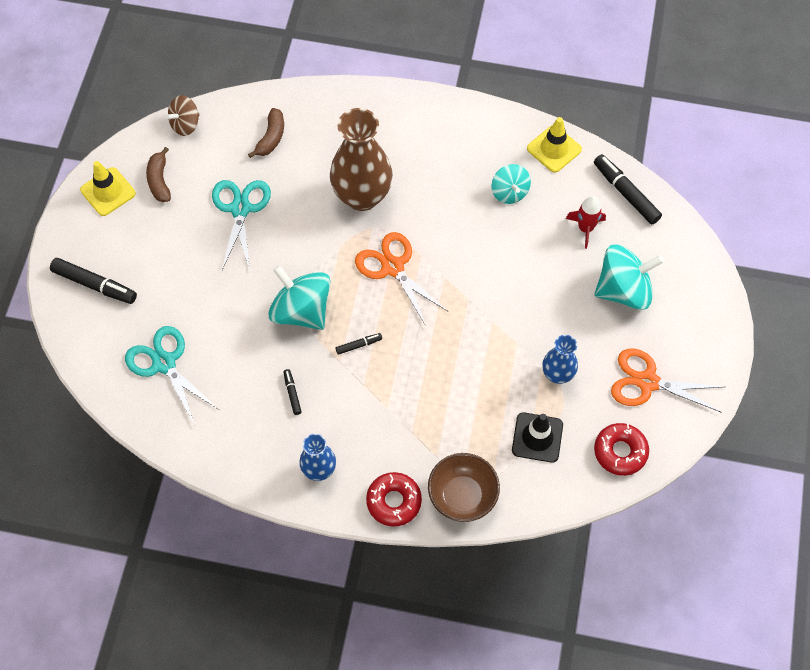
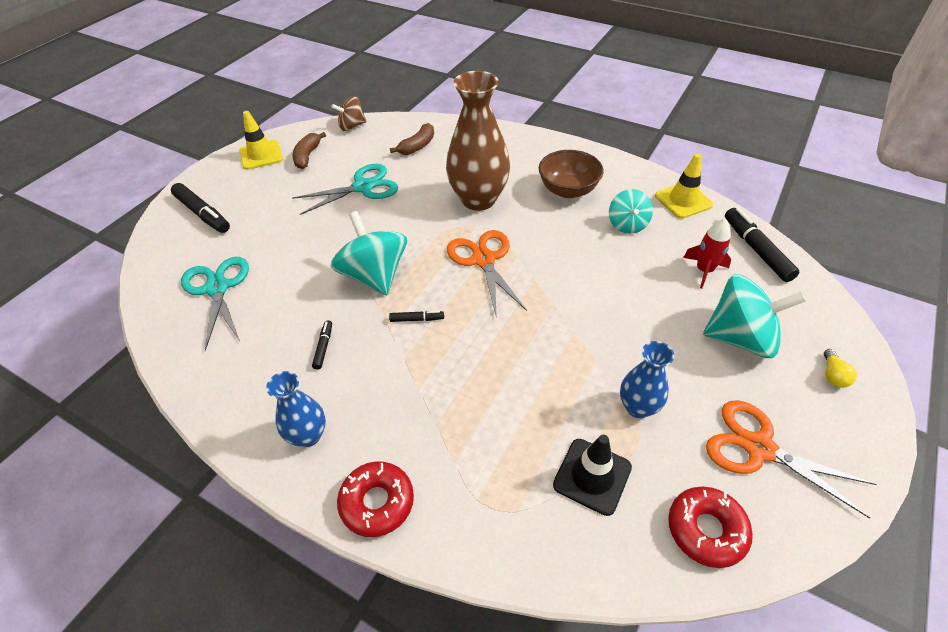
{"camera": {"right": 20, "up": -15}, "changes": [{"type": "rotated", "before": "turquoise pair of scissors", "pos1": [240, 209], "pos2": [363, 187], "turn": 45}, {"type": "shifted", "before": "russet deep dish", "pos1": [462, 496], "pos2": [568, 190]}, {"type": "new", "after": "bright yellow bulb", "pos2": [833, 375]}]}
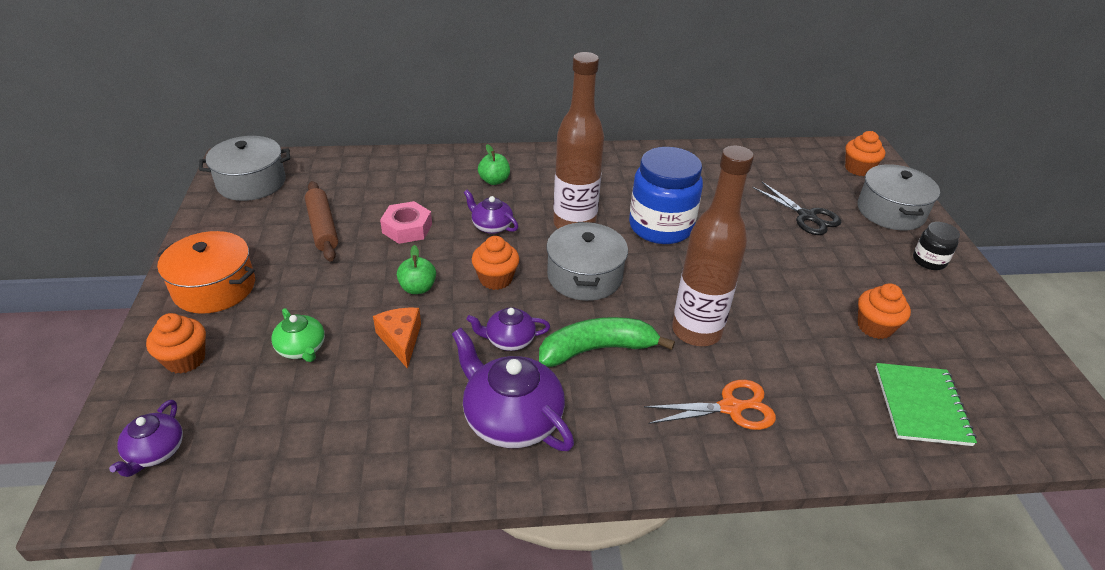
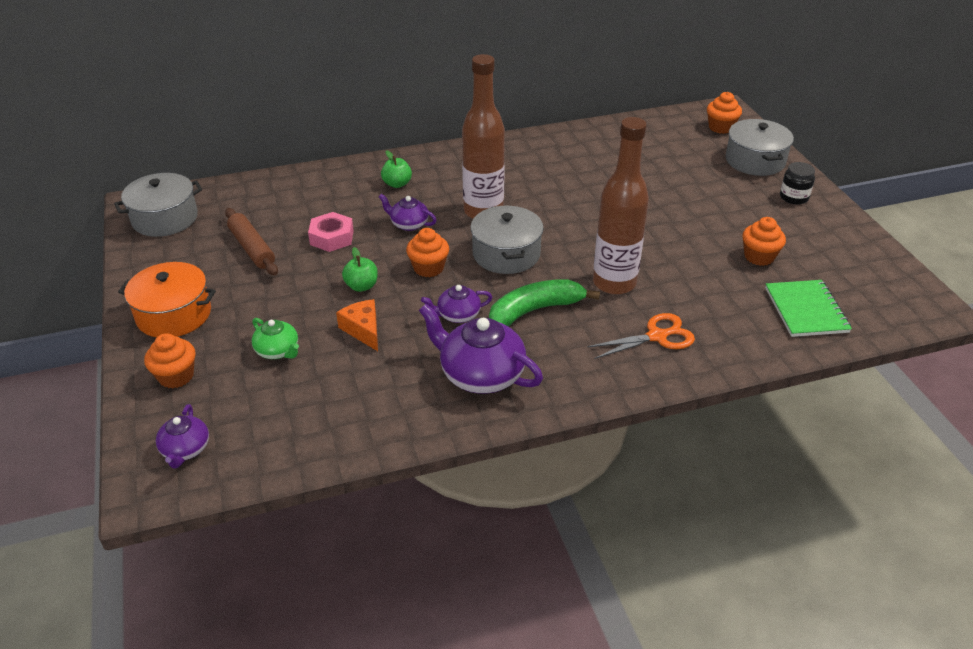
{"camera": {"right": -10, "up": 0}, "changes": [{"type": "gone", "before": "cobalt jam jar", "pos1": [660, 227]}, {"type": "gone", "before": "ebony pair of scissors", "pos1": [806, 216]}]}
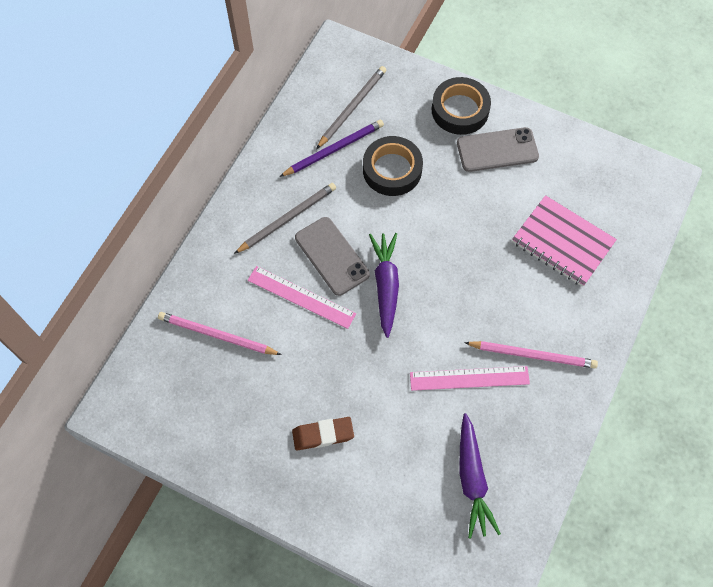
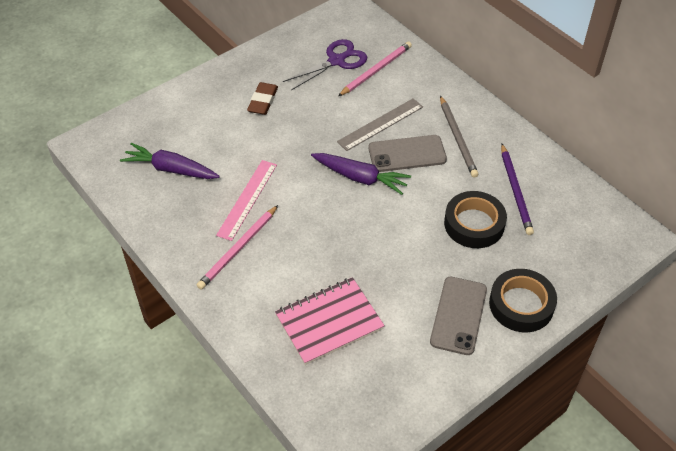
{"camera": {"right": 115, "up": -15}, "changes": [{"type": "gone", "before": "gray wooden pencil", "pos1": [352, 107]}, {"type": "repainted", "before": "rose-pink measuring stick", "after": "gray measuring stick", "pos1": [301, 297], "pos2": [380, 124]}, {"type": "new", "after": "purple pair of scissors", "pos2": [336, 61]}]}
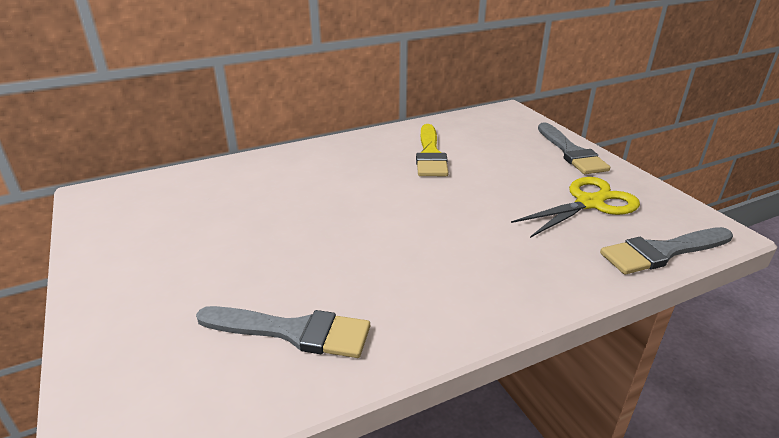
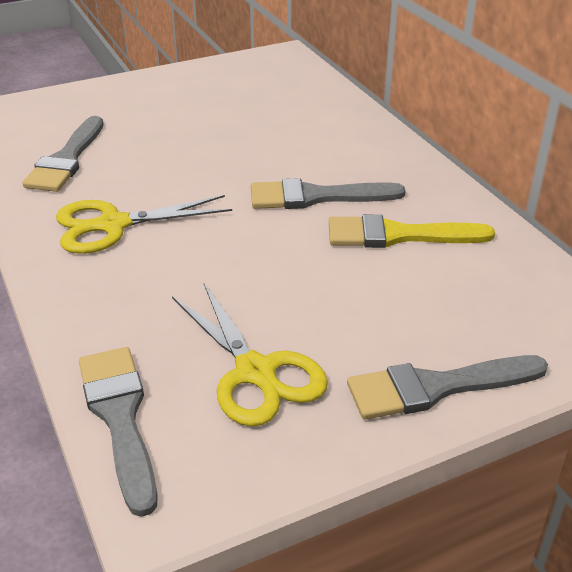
{"camera": {"right": 90, "up": 5}, "changes": [{"type": "new", "after": "gray paint brush", "pos2": [316, 197]}, {"type": "new", "after": "bright yellow pair of scissors", "pos2": [113, 225]}]}
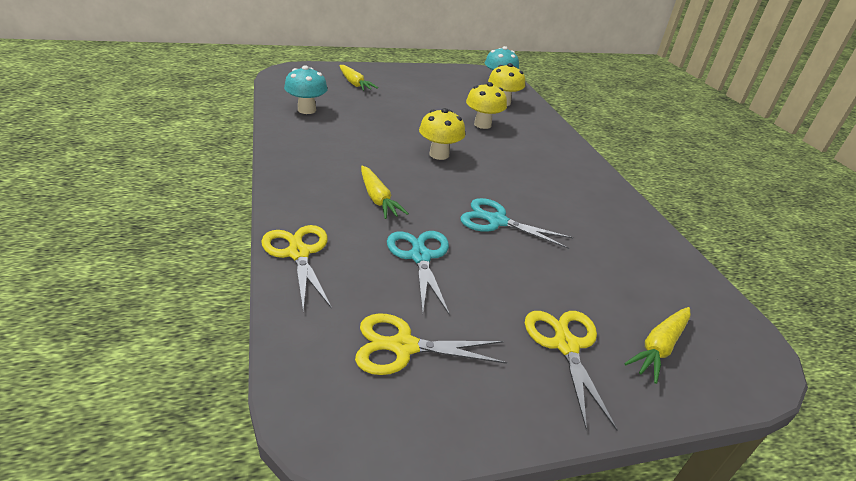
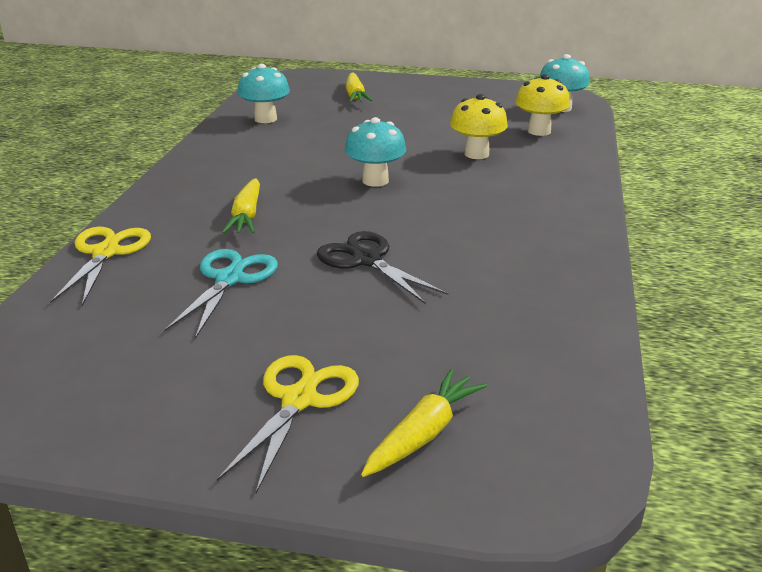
{"camera": {"right": 30, "up": -5}, "changes": [{"type": "repainted", "before": "bright yellow toadstool", "after": "turquoise toadstool", "pos1": [439, 154], "pos2": [375, 181]}, {"type": "repainted", "before": "turquoise pair of scissors", "after": "ebony pair of scissors", "pos1": [497, 221], "pos2": [366, 260]}, {"type": "rotated", "before": "bright yellow toy carrot", "pos1": [659, 347], "pos2": [423, 433], "turn": 150}, {"type": "gone", "before": "bright yellow pair of scissors", "pos1": [403, 346]}]}
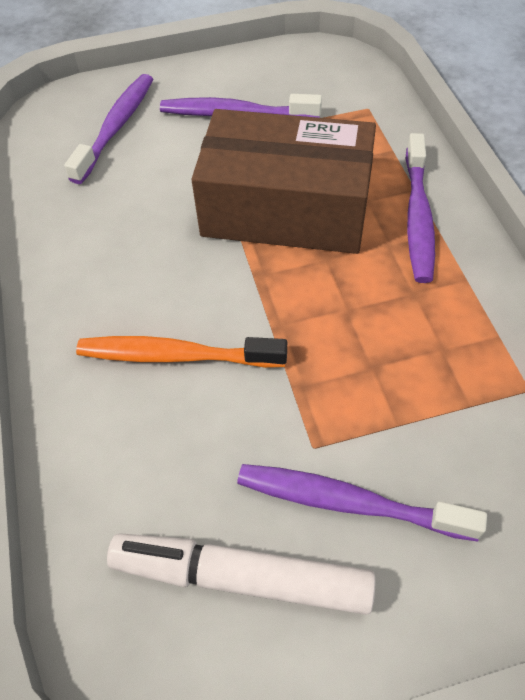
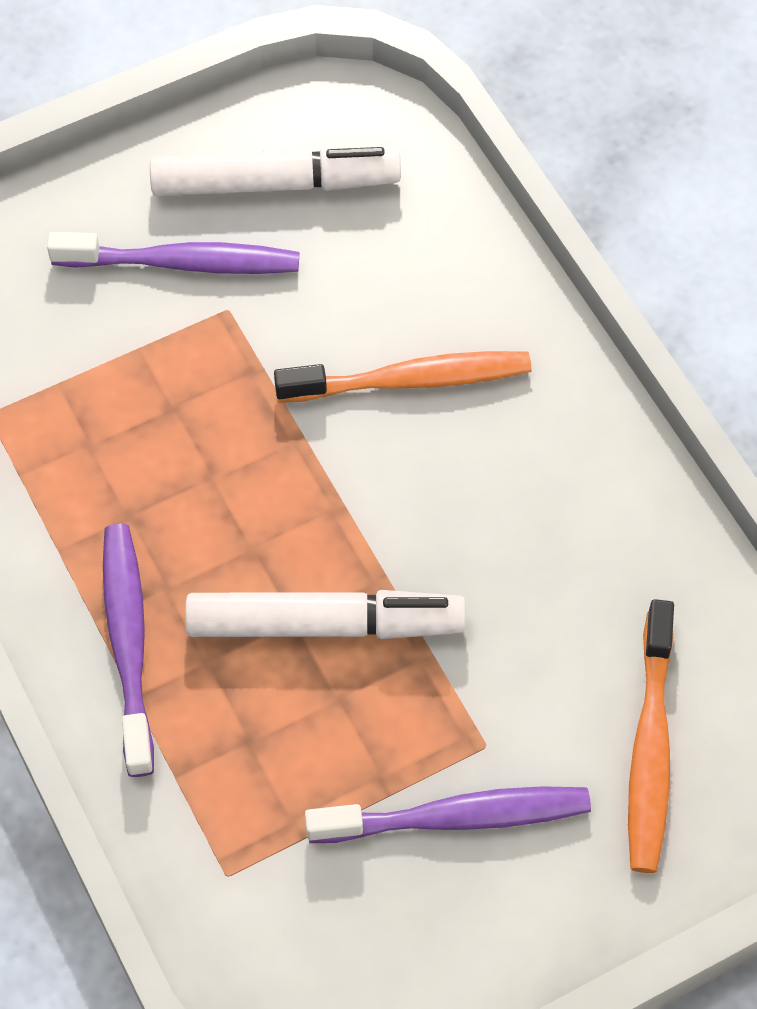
{"camera": {"right": 165, "up": 5}, "changes": [{"type": "repainted", "before": "purple dental brush", "after": "bright orange dental brush", "pos1": [116, 127], "pos2": [650, 749]}, {"type": "swapped", "before": "russet package", "after": "white felt pen", "pos1": [286, 209], "pos2": [325, 625]}]}
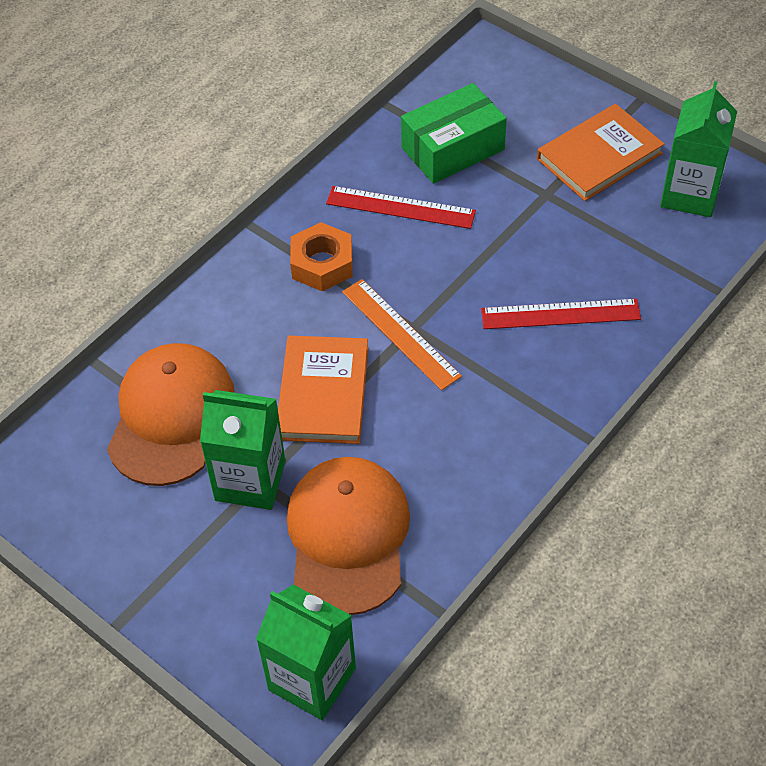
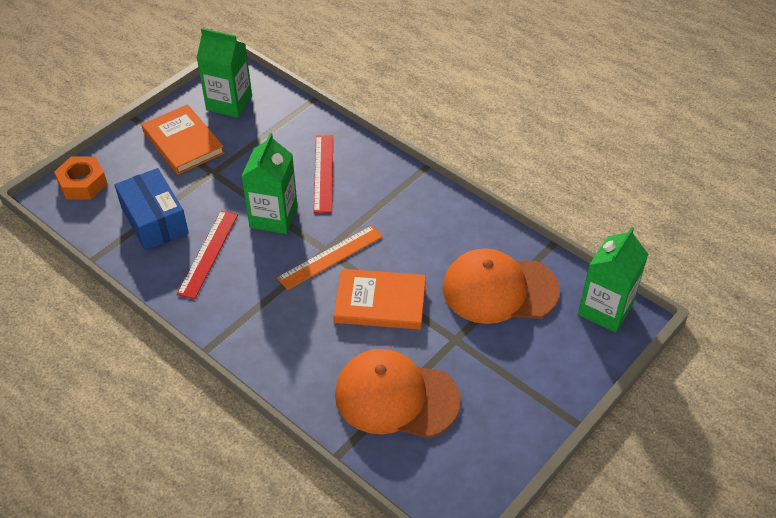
{"camera": {"right": -90, "up": -5}, "changes": [{"type": "repainted", "before": "green package", "after": "cobalt package", "pos1": [452, 149], "pos2": [154, 220]}, {"type": "shifted", "before": "bright orange hexagon nut", "pos1": [322, 264], "pos2": [83, 183]}, {"type": "shifted", "before": "green milk carton", "pos1": [250, 480], "pos2": [273, 217]}]}
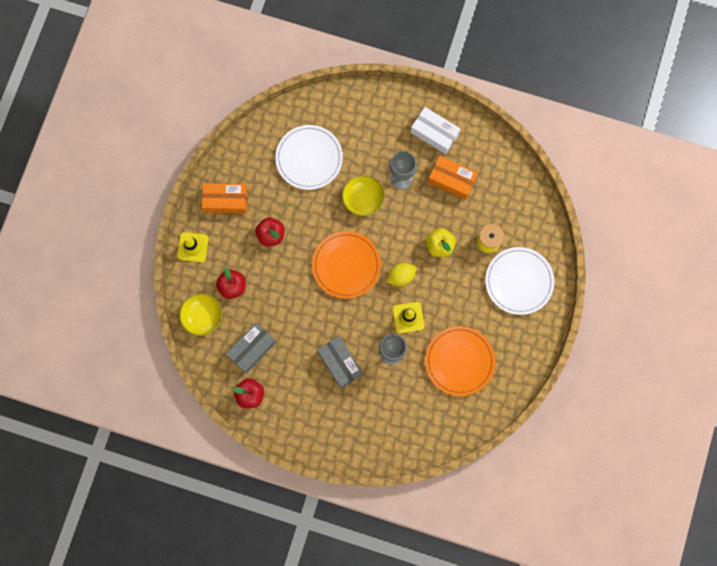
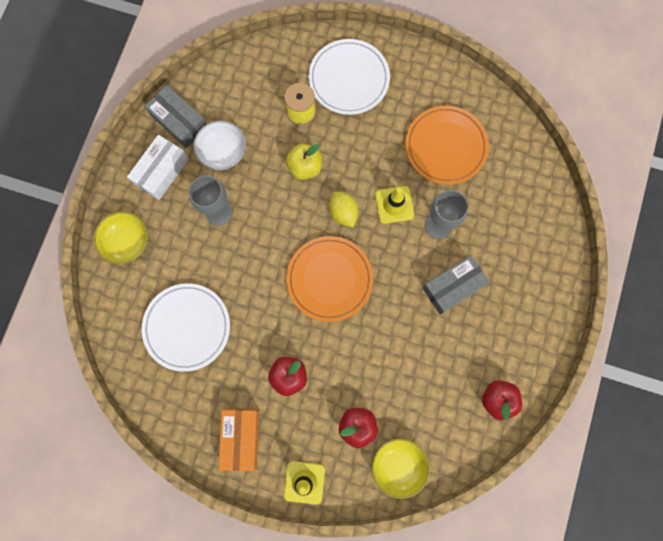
{"camera": {"right": -90, "up": 0}, "changes": [{"type": "swapped", "before": "bright orange package", "after": "white deep dish", "pos1": [451, 180], "pos2": [222, 152]}, {"type": "shifted", "before": "bright yellow deep dish", "pos1": [363, 199], "pos2": [126, 242]}, {"type": "shifted", "before": "gray package", "pos1": [252, 349], "pos2": [179, 121]}]}
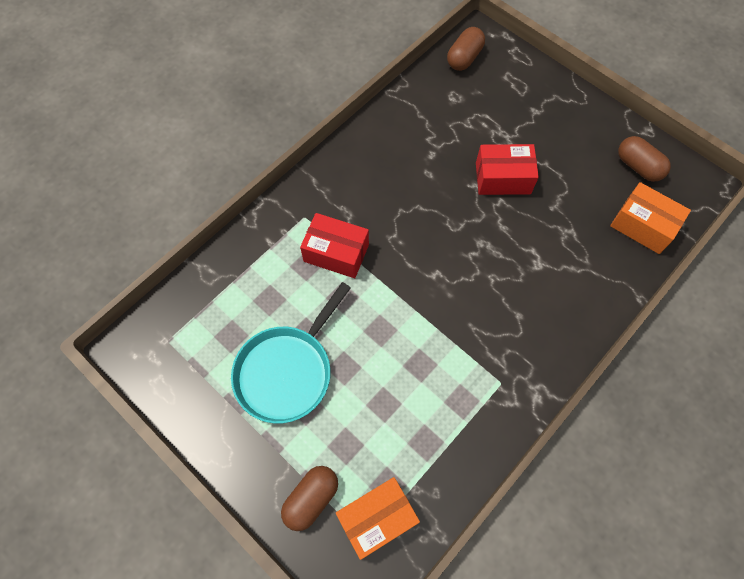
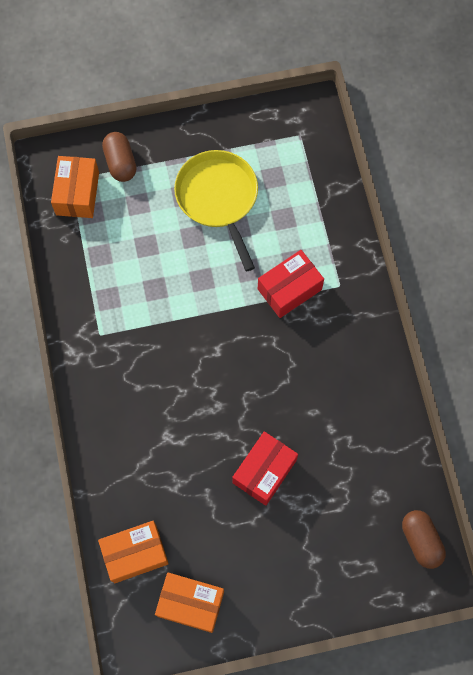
{"camera": {"right": 125, "up": 5}, "changes": [{"type": "swapped", "before": "russet pill shape", "after": "bright orange package", "pos1": [638, 166], "pos2": [190, 603]}, {"type": "repainted", "before": "turquoise frying pan", "after": "bright yellow frying pan", "pos1": [287, 371], "pos2": [218, 198]}]}
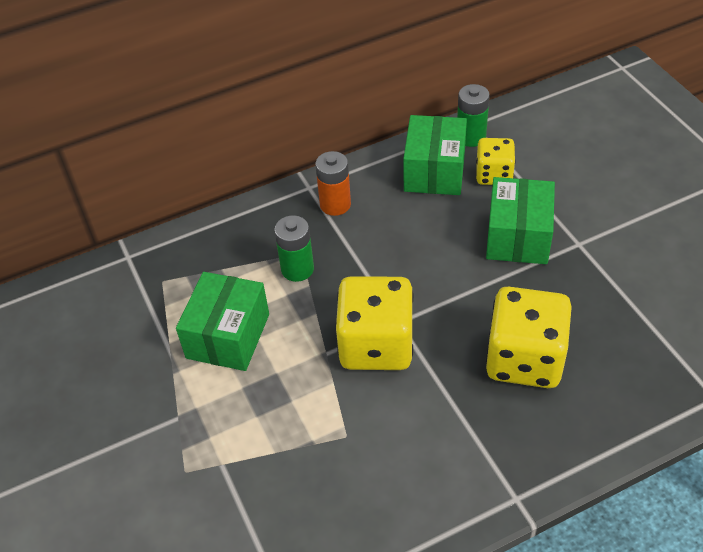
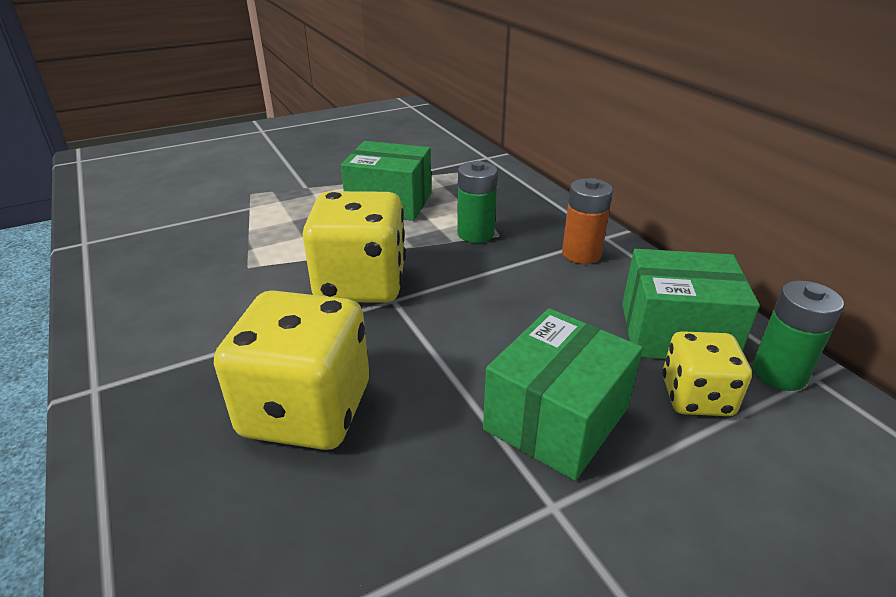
{"camera": {"right": 85, "up": -15}, "changes": [{"type": "rotated", "before": "green package", "pos1": [518, 236], "pos2": [556, 418], "turn": -60}]}
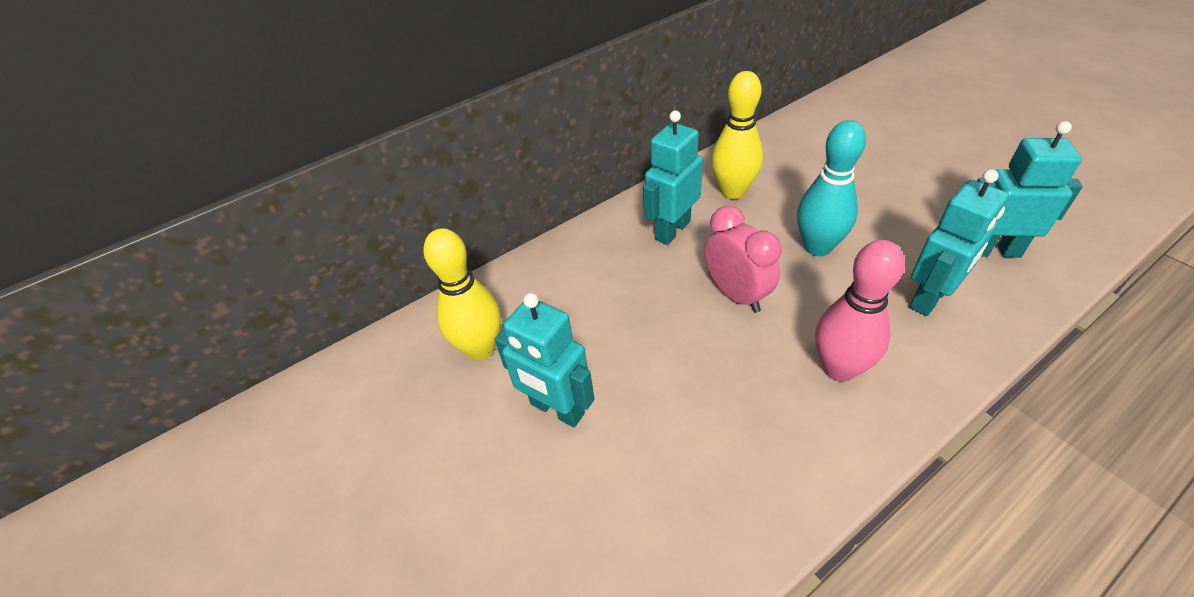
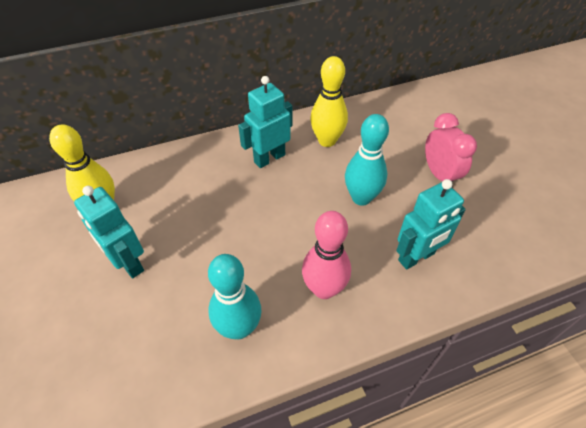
{"camera": {"right": 10, "up": 5}, "changes": [{"type": "gone", "before": "turquoise robot figure", "pos1": [992, 251]}, {"type": "shifted", "before": "rose-pink clock", "pos1": [736, 294], "pos2": [439, 174]}, {"type": "new", "after": "turquoise tenpin", "pos2": [239, 328]}]}
